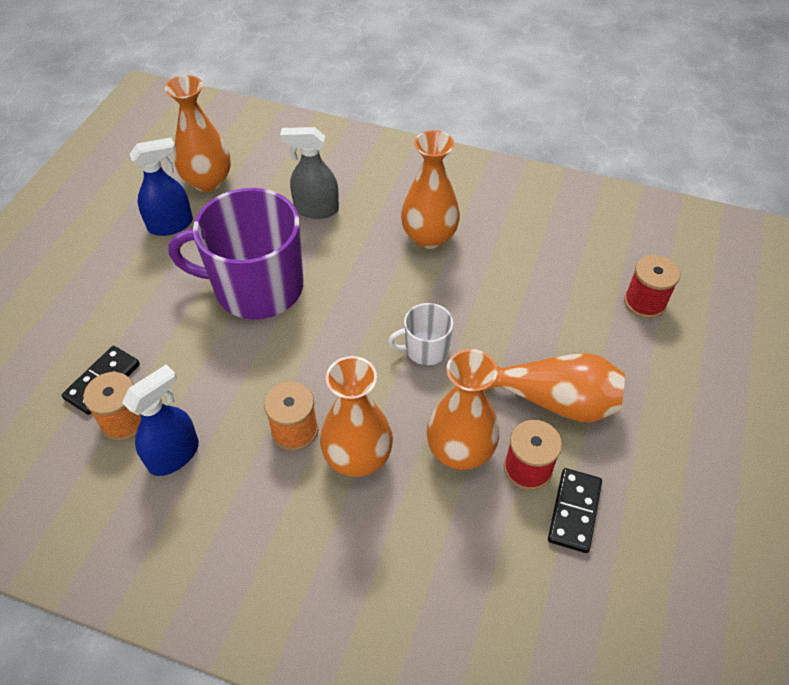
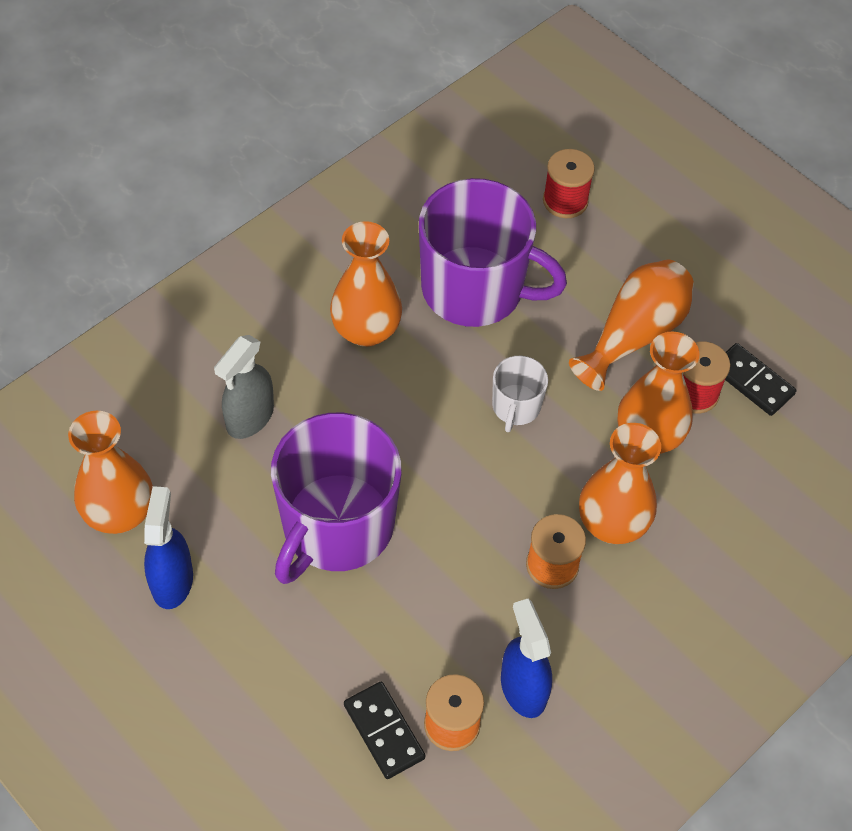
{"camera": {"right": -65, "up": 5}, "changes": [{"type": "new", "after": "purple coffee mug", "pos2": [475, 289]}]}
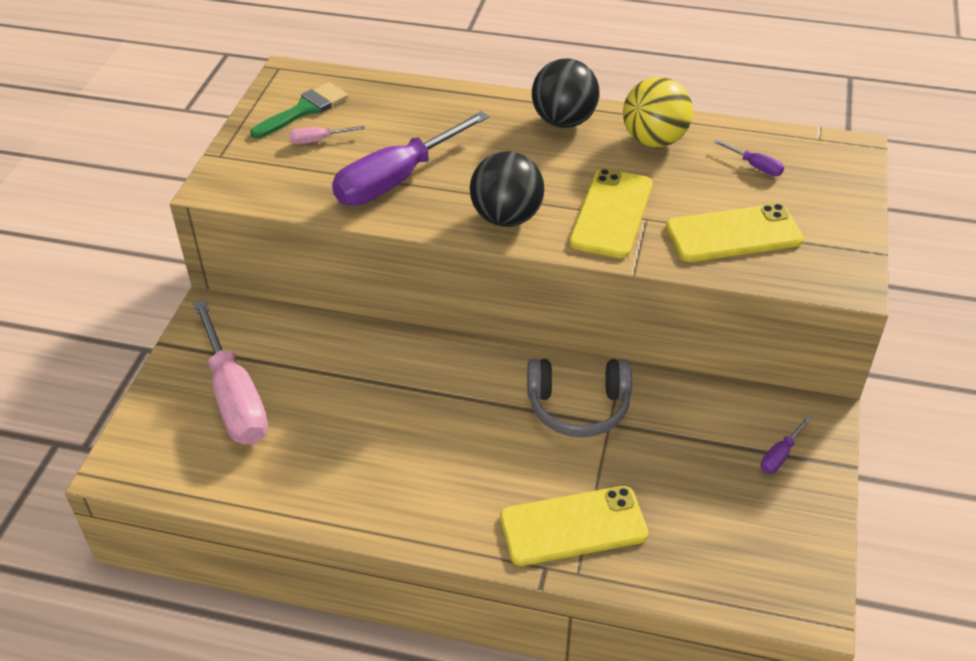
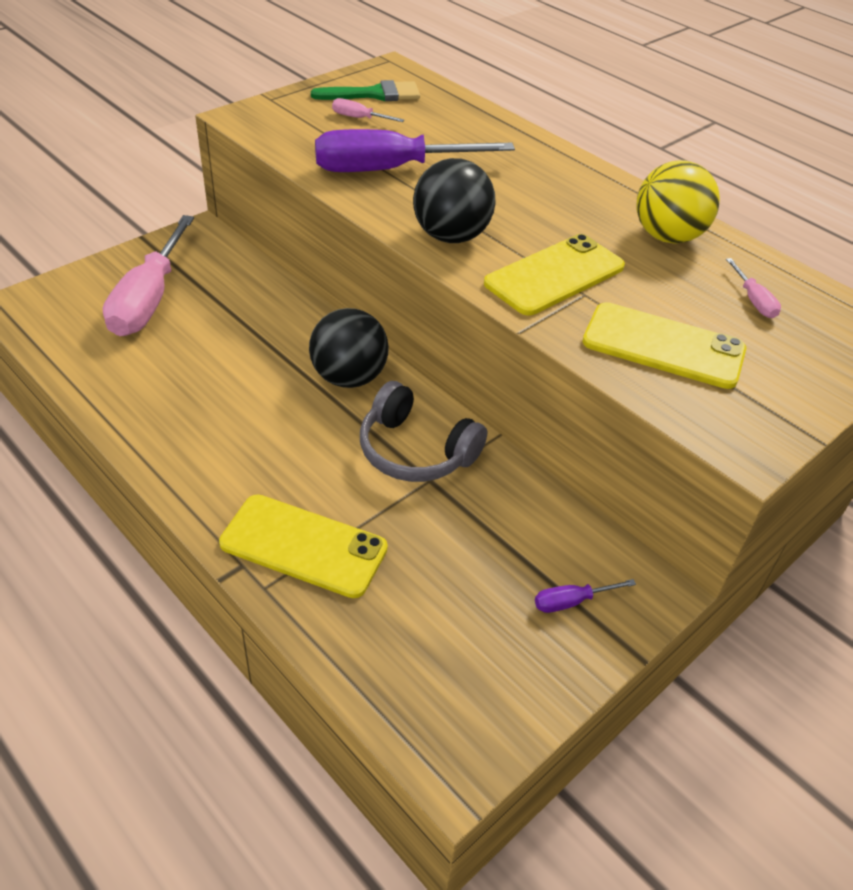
{"camera": {"right": 30, "up": 0}, "changes": [{"type": "shifted", "before": "ebony sphere", "pos1": [564, 121], "pos2": [349, 377]}, {"type": "repainted", "before": "purple flat screwdriver", "after": "rose-pink flat screwdriver", "pos1": [755, 166], "pos2": [754, 301]}]}
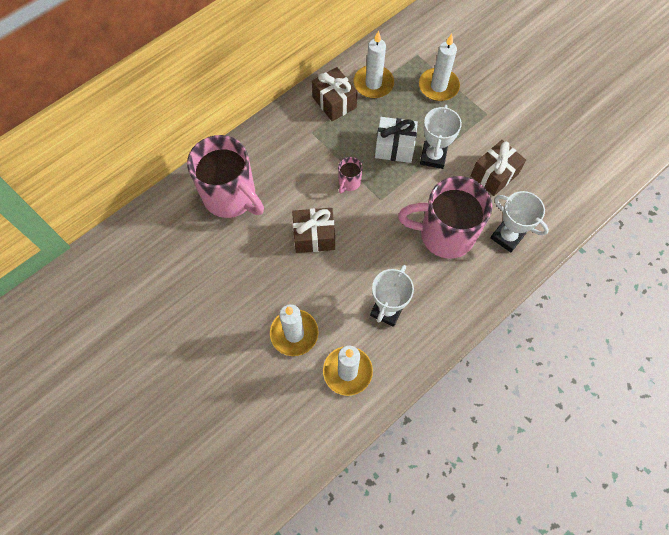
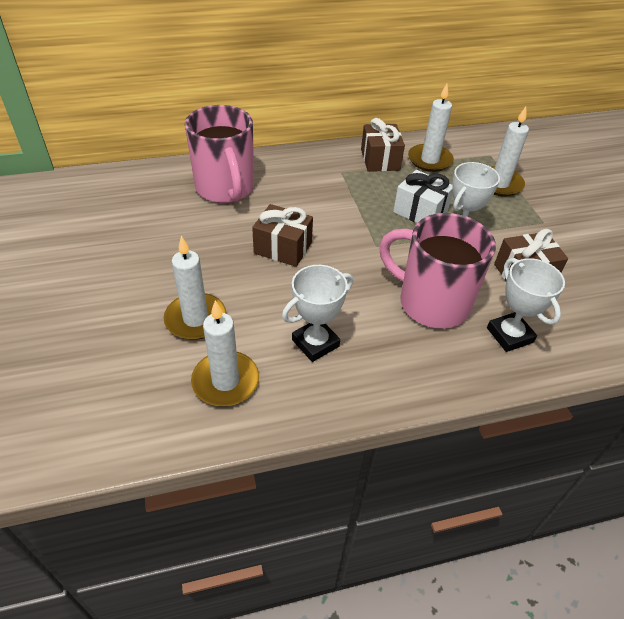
{"camera": {"right": 25, "up": -20}, "changes": [{"type": "gone", "before": "rose-pink coffee mug", "pos1": [349, 182]}]}
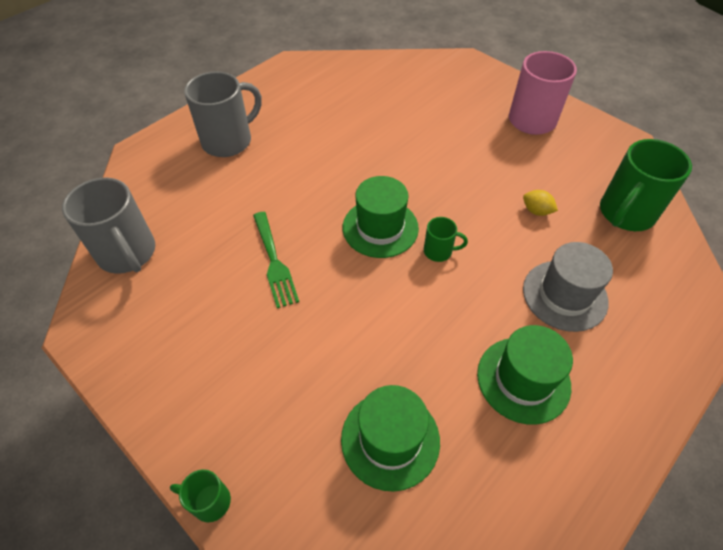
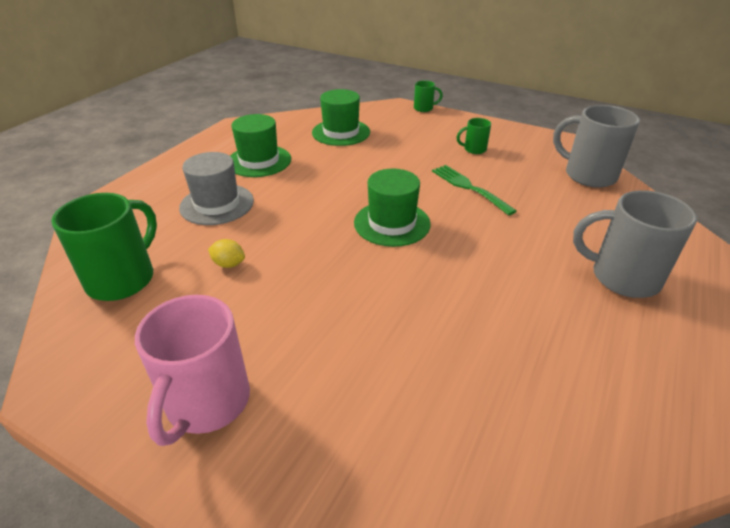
{"camera": {"right": 165, "up": -15}, "changes": [{"type": "rotated", "before": "gray coffee mug", "pos1": [229, 141], "pos2": [622, 277], "turn": 75}, {"type": "shifted", "before": "green coffee mug", "pos1": [439, 251], "pos2": [474, 149]}]}
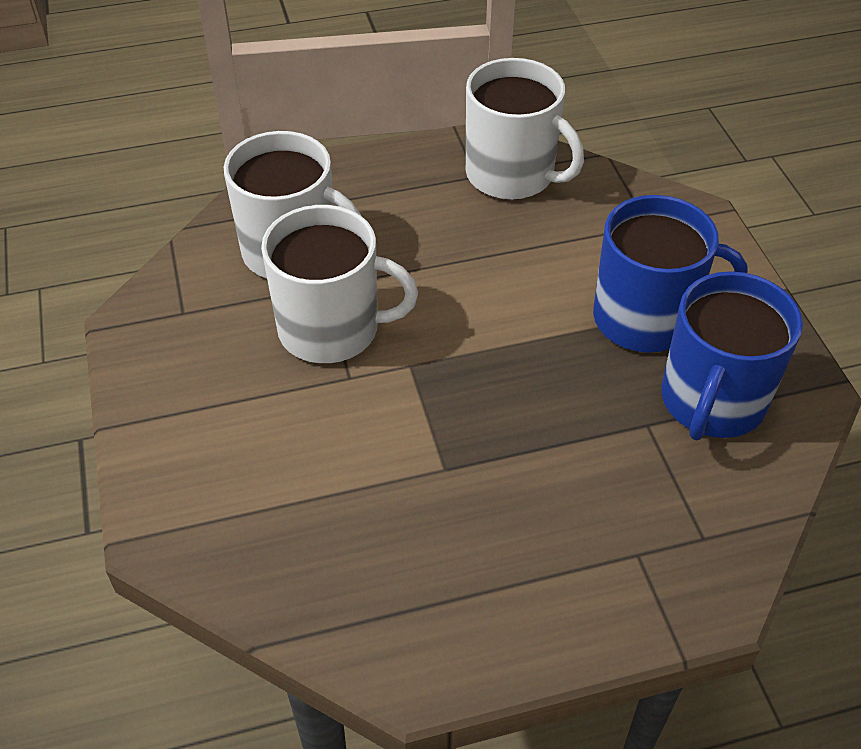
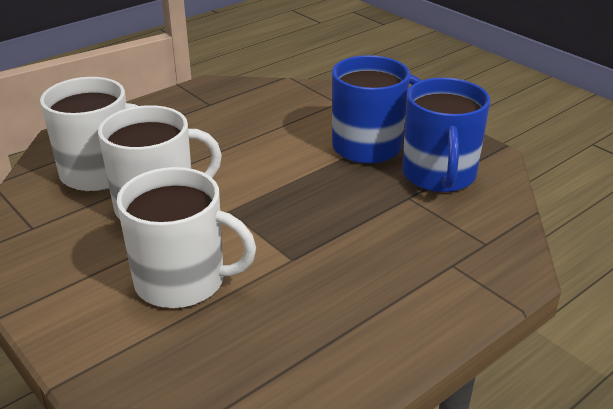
{"camera": {"right": -25, "up": -15}, "changes": [{"type": "shifted", "before": "white coffee mug", "pos1": [512, 175], "pos2": [182, 281]}]}
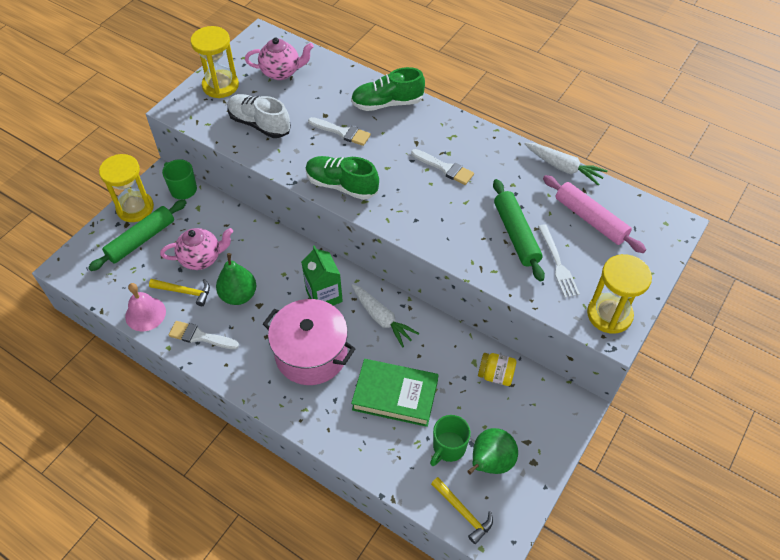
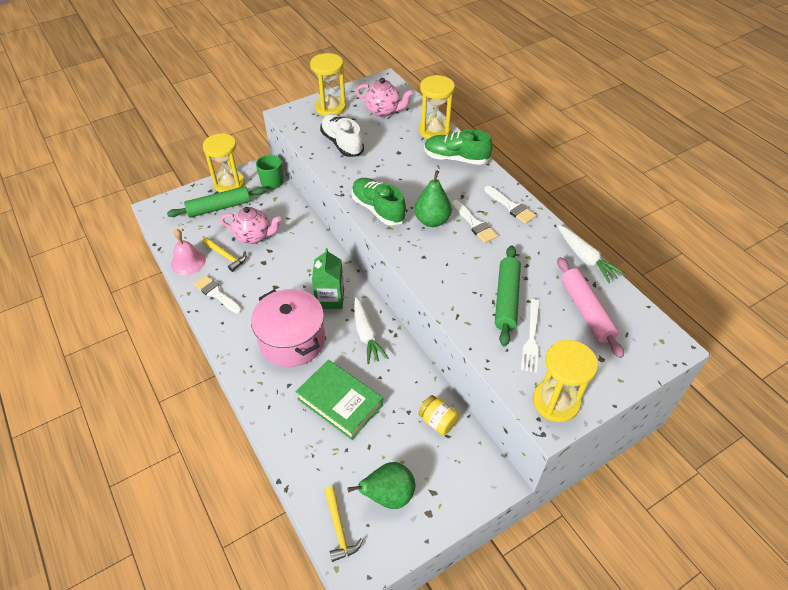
{"camera": {"right": 25, "up": -5}, "changes": [{"type": "shifted", "before": "white paint brush", "pos1": [342, 132], "pos2": [511, 207]}, {"type": "shifted", "before": "green pear", "pos1": [239, 295], "pos2": [432, 221]}, {"type": "gone", "before": "green coffee mug", "pos1": [448, 448]}, {"type": "new", "after": "bright yellow hourglass", "pos2": [434, 130]}]}
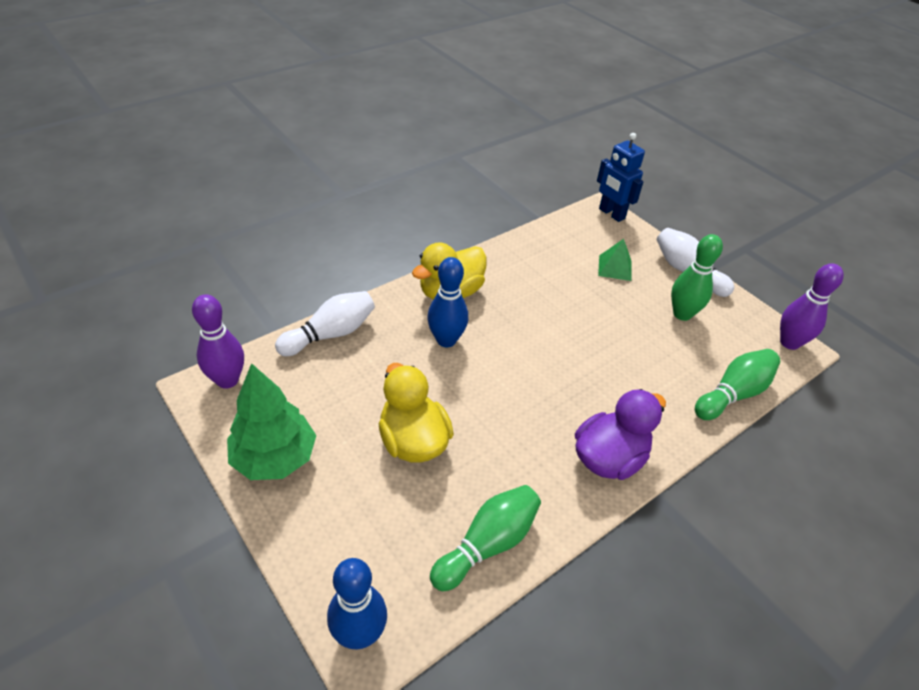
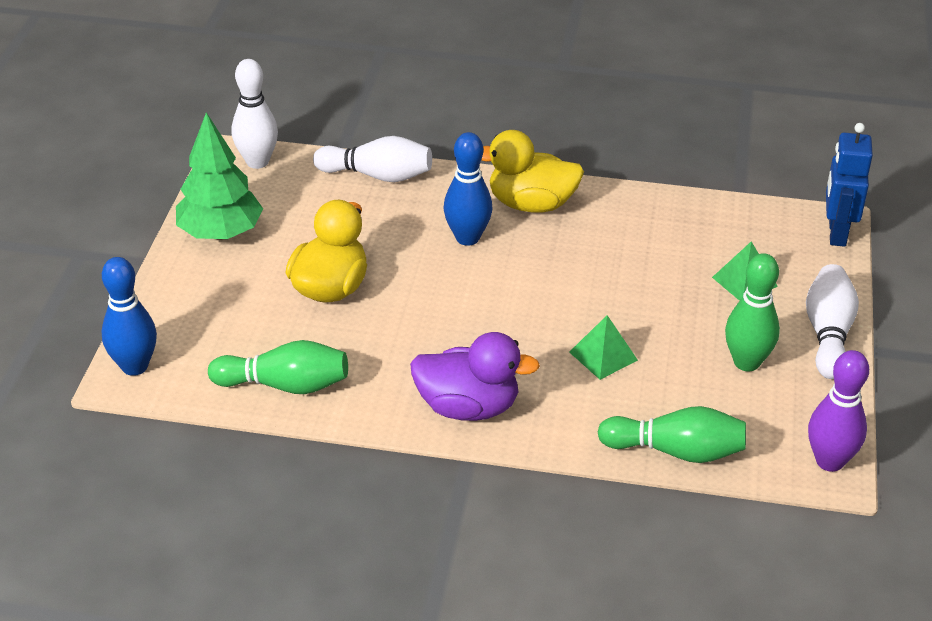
{"camera": {"right": 50, "up": -5}, "changes": [{"type": "repainted", "before": "purple tenpin", "after": "white tenpin", "pos1": [227, 380], "pos2": [257, 162]}, {"type": "new", "after": "green pyramid", "pos2": [603, 356]}]}
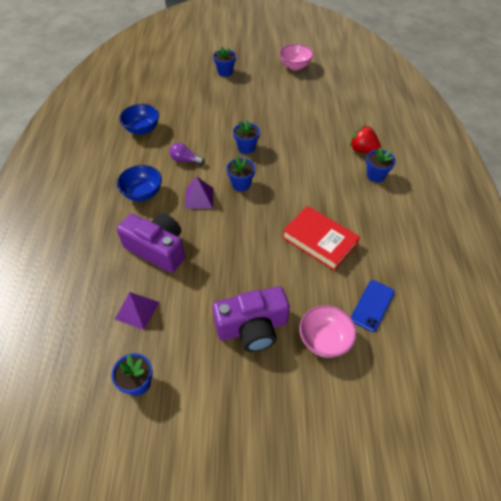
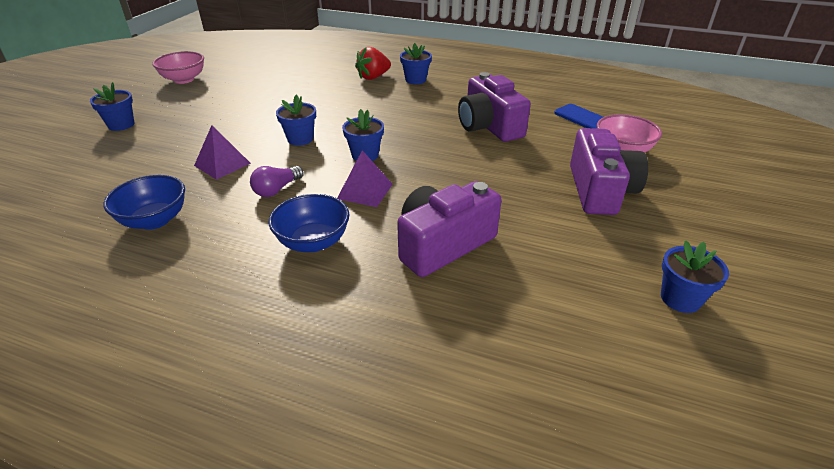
{"camera": {"right": -70, "up": -15}, "changes": [{"type": "swapped", "before": "scarlet hardcover", "after": "purple camera", "pos1": [319, 241], "pos2": [489, 126]}, {"type": "shifted", "before": "purple pyramid", "pos1": [137, 310], "pos2": [222, 164]}]}
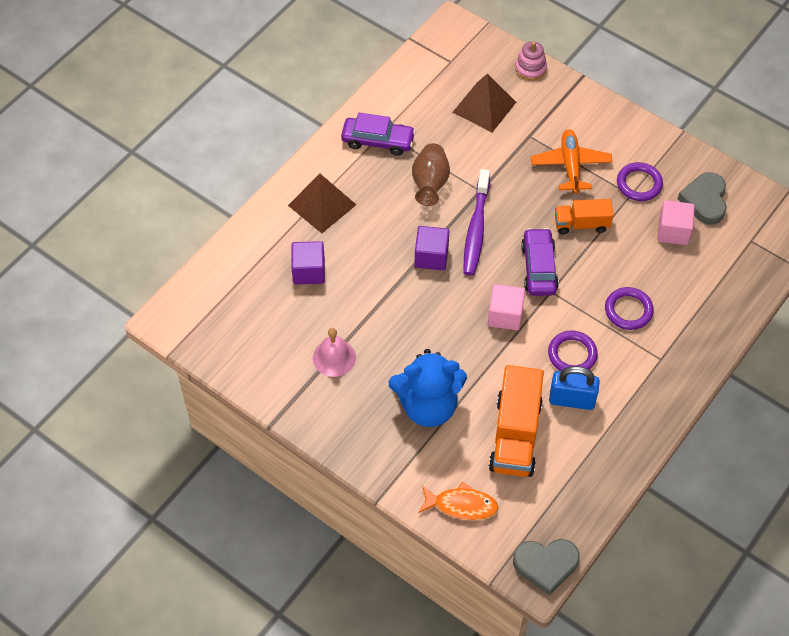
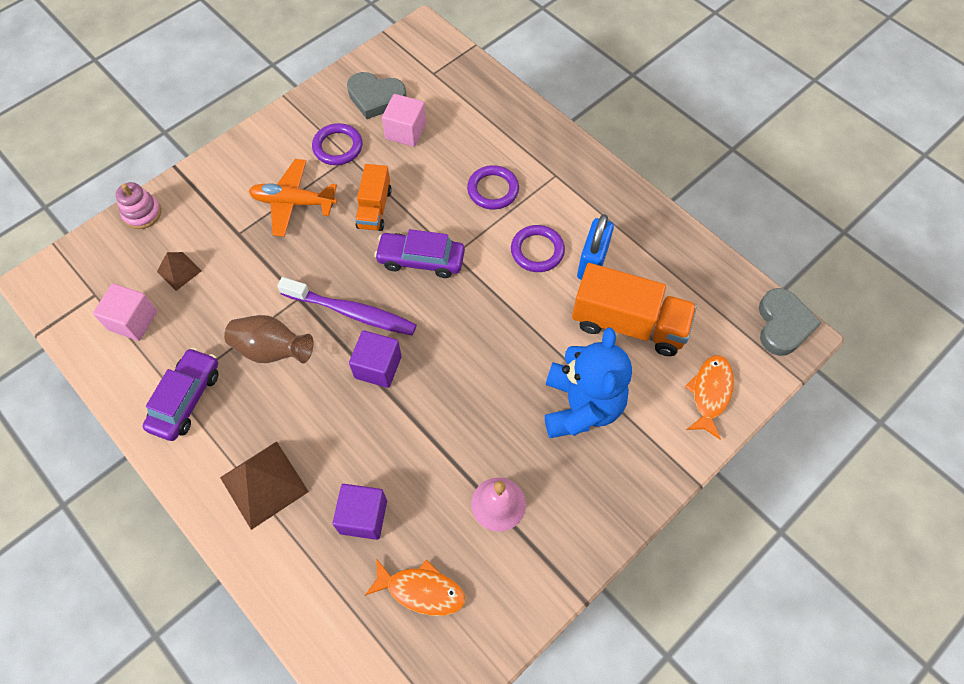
{"camera": {"right": -80, "up": 5}, "changes": [{"type": "scaled", "before": "russet pyramid", "pos1": [484, 107], "pos2": [179, 271], "scale": 0.56}, {"type": "shifted", "before": "rose-pink block", "pos1": [505, 315], "pos2": [133, 321]}, {"type": "new", "after": "bright orange toy fish", "pos2": [421, 590]}]}
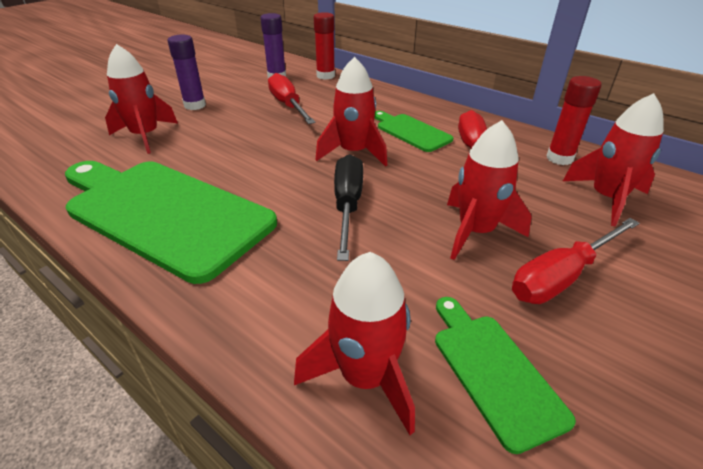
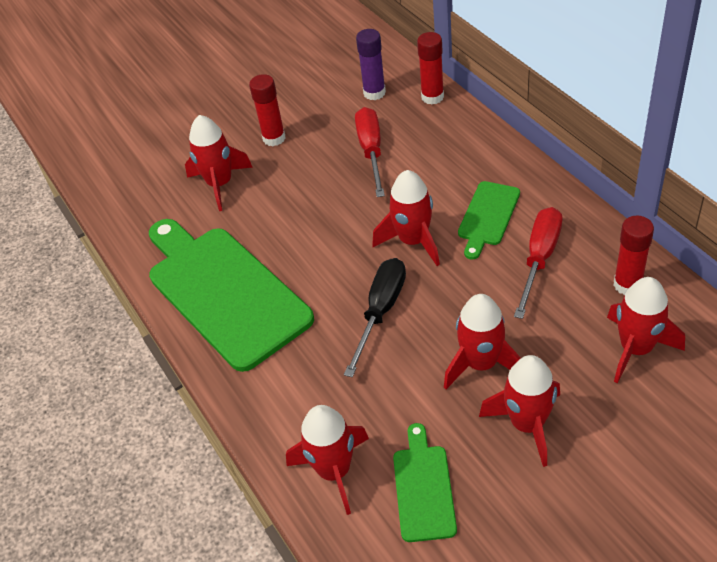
{"camera": {"right": 25, "up": 10}, "changes": [{"type": "repainted", "before": "purple glue stick", "after": "scarlet glue stick", "pos1": [195, 105], "pos2": [274, 138]}, {"type": "rotated", "before": "green chopping board", "pos1": [411, 131], "pos2": [488, 216], "turn": -135}, {"type": "swapped", "before": "scarlet flat screwdriver", "after": "scarlet spaceship", "pos1": [561, 276], "pos2": [527, 424]}]}
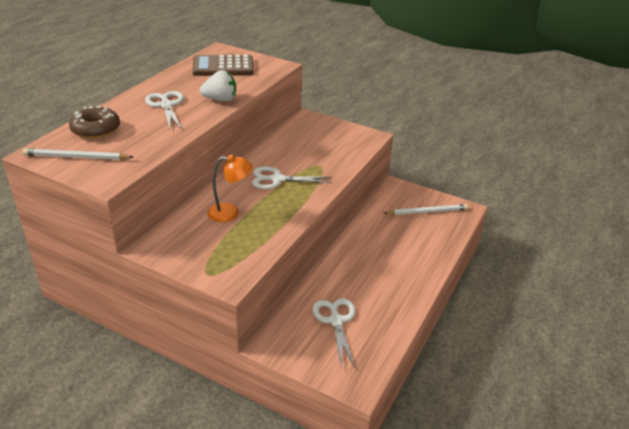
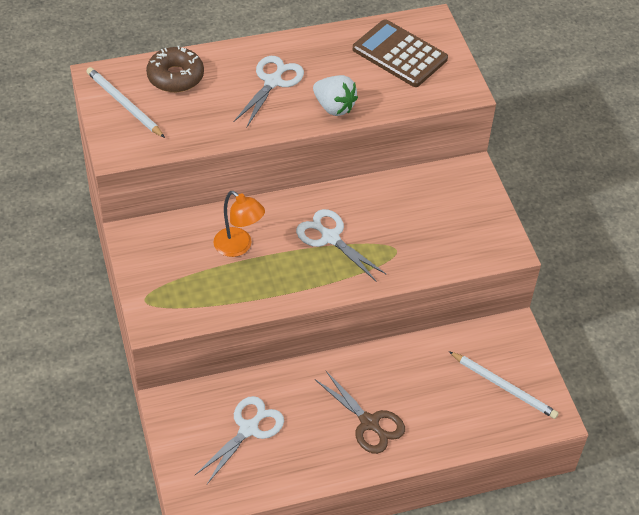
{"camera": {"right": 45, "up": 15}, "changes": [{"type": "new", "after": "russet pair of scissors", "pos2": [369, 423]}]}
